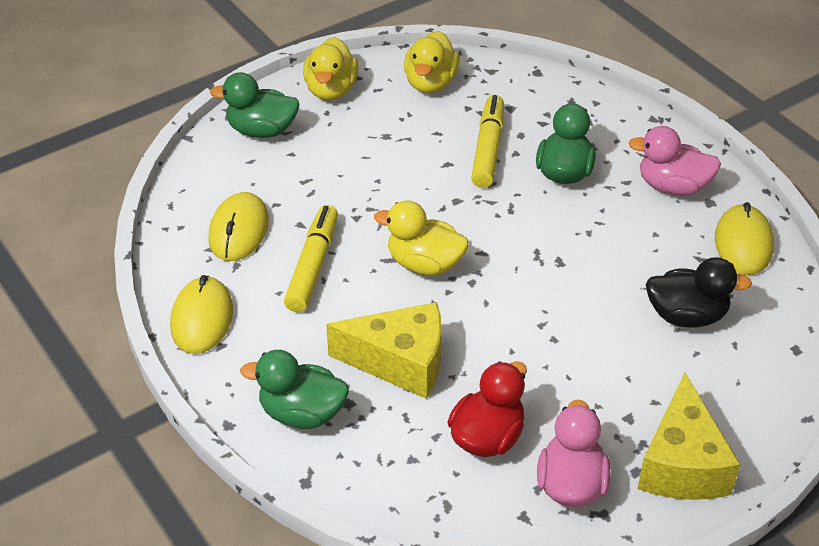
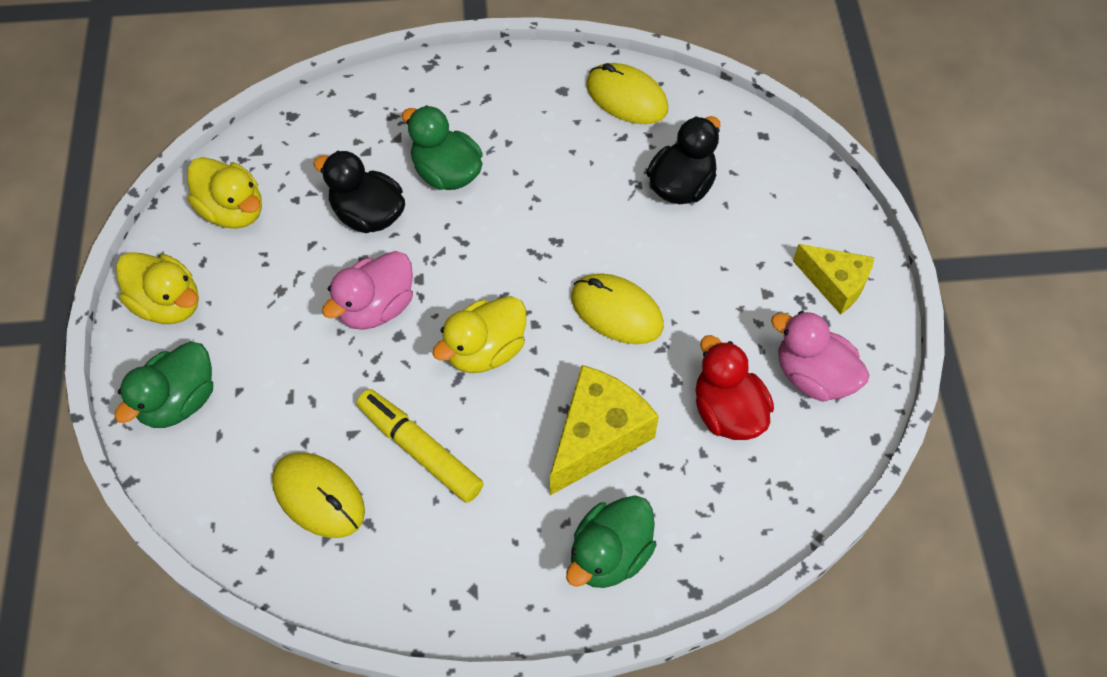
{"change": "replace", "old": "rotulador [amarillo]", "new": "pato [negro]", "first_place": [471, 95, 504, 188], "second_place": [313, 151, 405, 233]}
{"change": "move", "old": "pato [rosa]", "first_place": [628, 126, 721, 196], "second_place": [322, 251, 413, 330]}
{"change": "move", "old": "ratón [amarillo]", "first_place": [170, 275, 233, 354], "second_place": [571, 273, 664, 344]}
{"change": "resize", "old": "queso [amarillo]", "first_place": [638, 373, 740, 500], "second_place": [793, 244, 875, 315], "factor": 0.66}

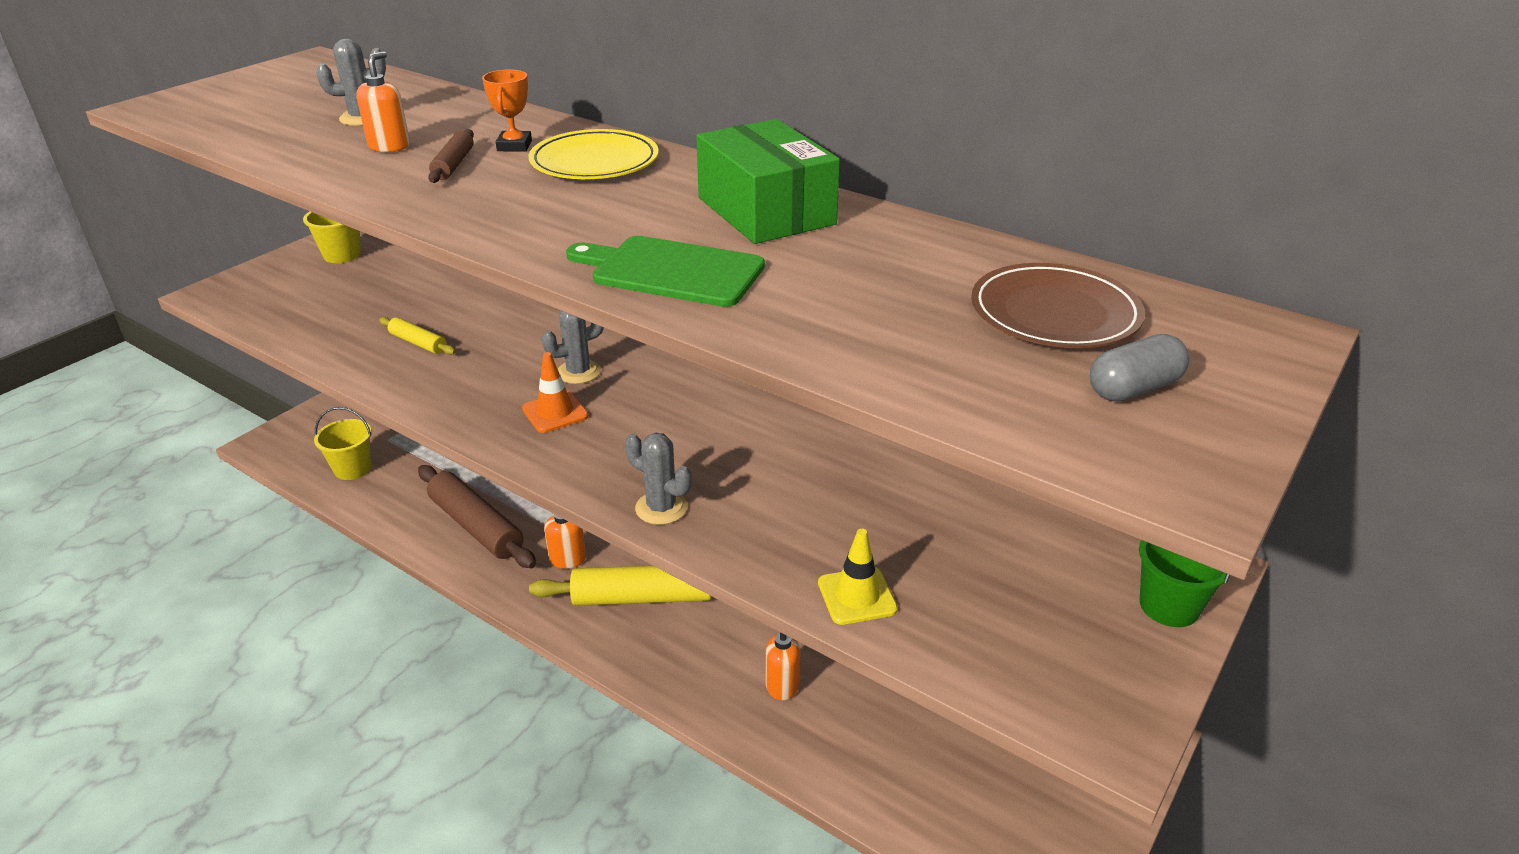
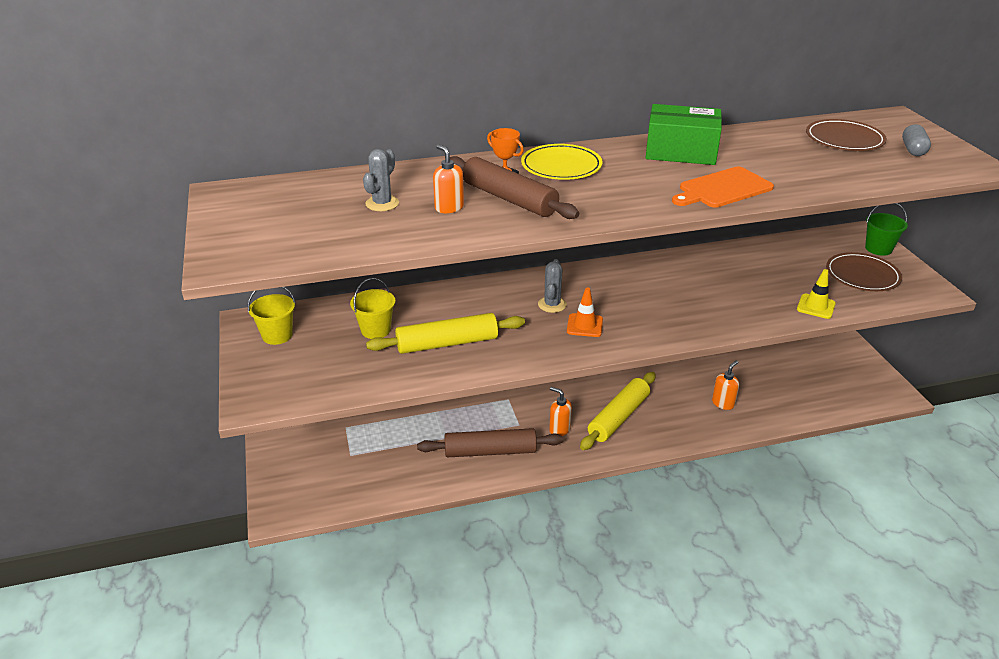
{"change": "move", "old": "balde [amarillo]", "first_place": [314, 407, 371, 480], "second_place": [350, 278, 396, 339]}
{"change": "resize", "old": "rodillo [amarillo]", "first_place": [379, 317, 456, 355], "second_place": [366, 313, 525, 354], "factor": 2.01}
{"change": "resize", "old": "rodillo [marrón]", "first_place": [428, 129, 474, 183], "second_place": [450, 156, 579, 219], "factor": 2.01}
{"change": "recolor", "old": "tabla de cortar [verde]", "new": "tabla de cortar [naranja]", "first_place": [566, 236, 765, 307], "second_place": [672, 167, 774, 208]}
{"change": "insert", "new": "plato [marrón]", "second_place": [826, 252, 902, 291]}
{"change": "delete", "old": "cactus [gris]", "first_place": [625, 432, 692, 525]}

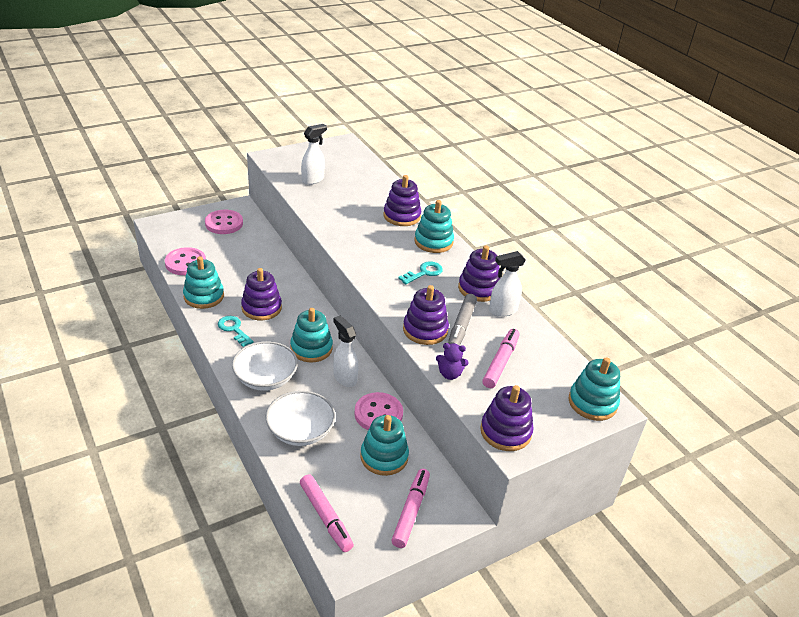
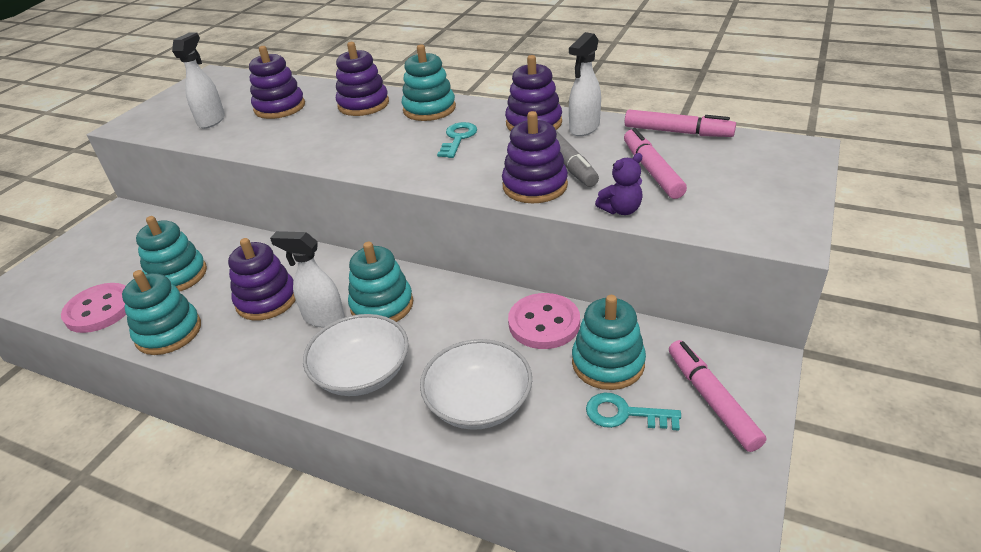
{"change": "move", "old": "juguete apilable [turquesa]", "first_place": [569, 357, 620, 421], "second_place": [136, 216, 207, 292]}
{"change": "move", "old": "juguete apilable [morado]", "first_place": [480, 385, 534, 451], "second_place": [249, 46, 305, 119]}
{"change": "move", "old": "pulverizador [blanco]", "first_place": [333, 316, 358, 387], "second_place": [270, 231, 345, 327]}
{"change": "move", "old": "llave [turquesa]", "first_place": [218, 316, 254, 347], "second_place": [586, 393, 681, 431]}
{"change": "move", "old": "rotulador [rosa]", "first_place": [300, 474, 354, 552], "second_place": [625, 109, 736, 137]}
{"change": "delete", "old": "botón [rosa]", "first_place": [205, 210, 243, 234]}

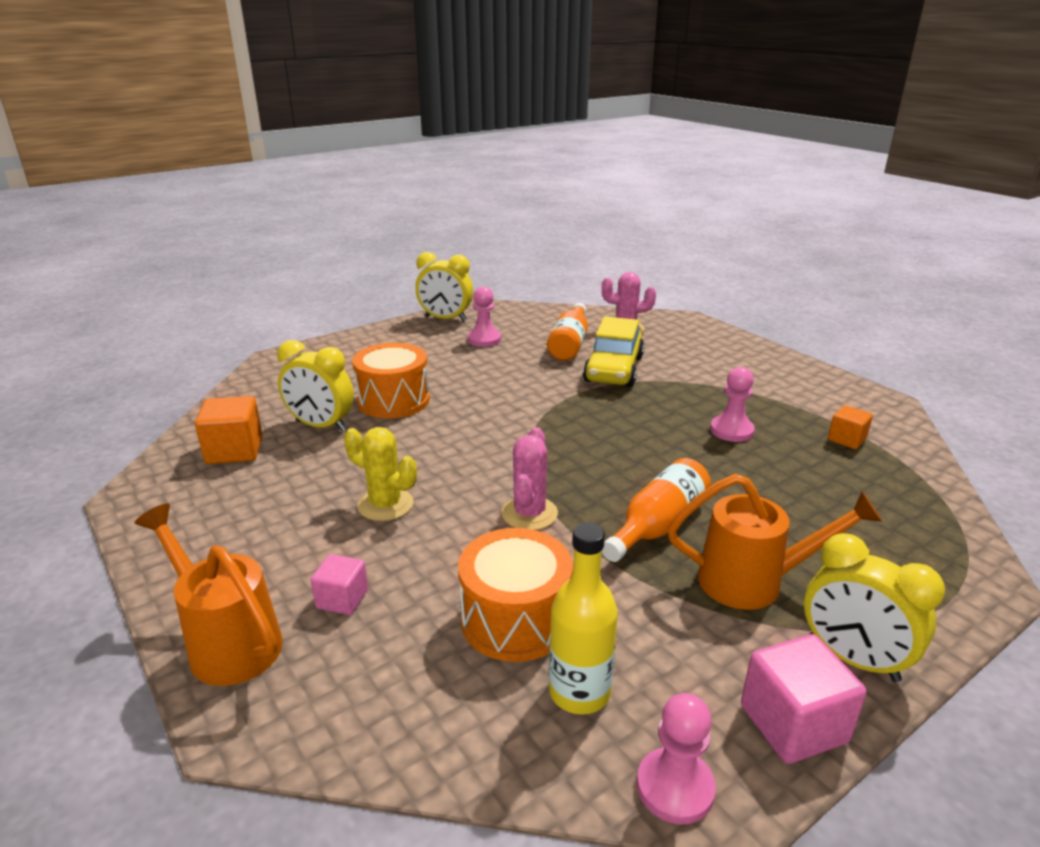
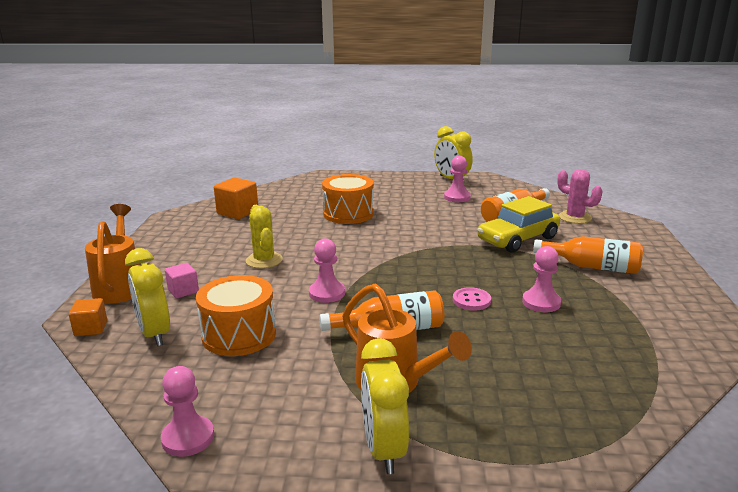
{"change": "move", "old": "cubo [naranja]", "first_place": [828, 405, 873, 449], "second_place": [69, 298, 107, 336]}
{"change": "move", "old": "despertador [amarillo]", "first_place": [277, 340, 354, 431], "second_place": [125, 248, 170, 346]}
{"change": "replace", "old": "cactus [rosa]", "new": "peón [rosa]", "first_place": [501, 427, 558, 530], "second_place": [309, 239, 345, 303]}
{"change": "insert", "new": "botón [rosa]", "second_place": [453, 287, 491, 311]}
{"change": "insert", "new": "botella [naranja]", "second_place": [533, 236, 643, 274]}
{"change": "delete", "old": "botella [amarillo]", "first_place": [549, 523, 618, 715]}
{"change": "delete", "old": "cubo [rosa]", "first_place": [741, 634, 867, 764]}

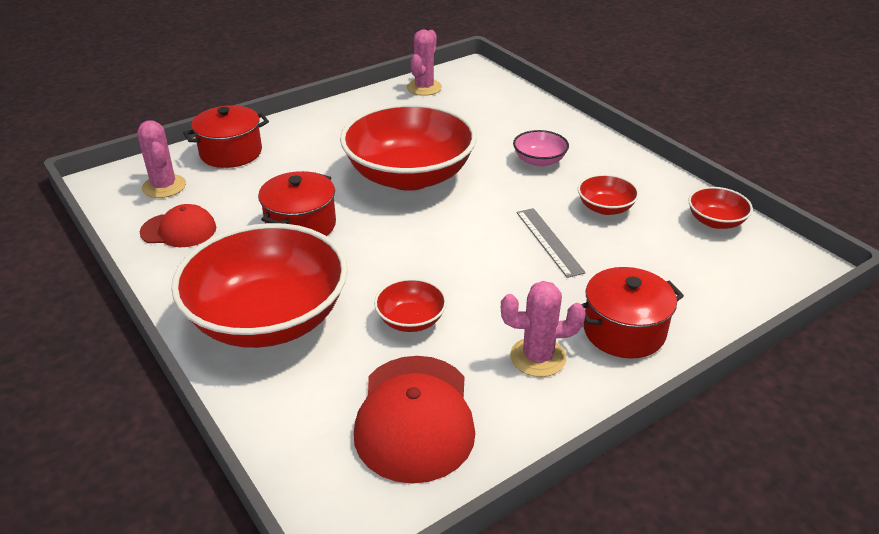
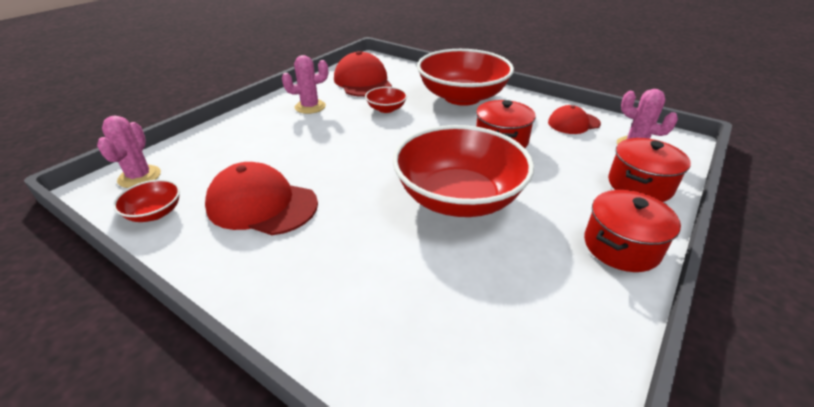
{"change": "move", "old": "cactus [rosa]", "first_place": [407, 30, 442, 96], "second_place": [97, 115, 161, 188]}
{"change": "replace", "old": "cuenco [rojo]", "new": "gorra [rojo]", "first_place": [578, 174, 639, 215], "second_place": [205, 162, 318, 235]}
{"change": "move", "old": "olla [rojo]", "first_place": [581, 267, 684, 358], "second_place": [584, 190, 681, 272]}
{"change": "delete", "old": "cuenco [rosa]", "first_place": [513, 130, 569, 167]}
{"change": "delete", "old": "regla [gris]", "first_place": [517, 208, 586, 278]}

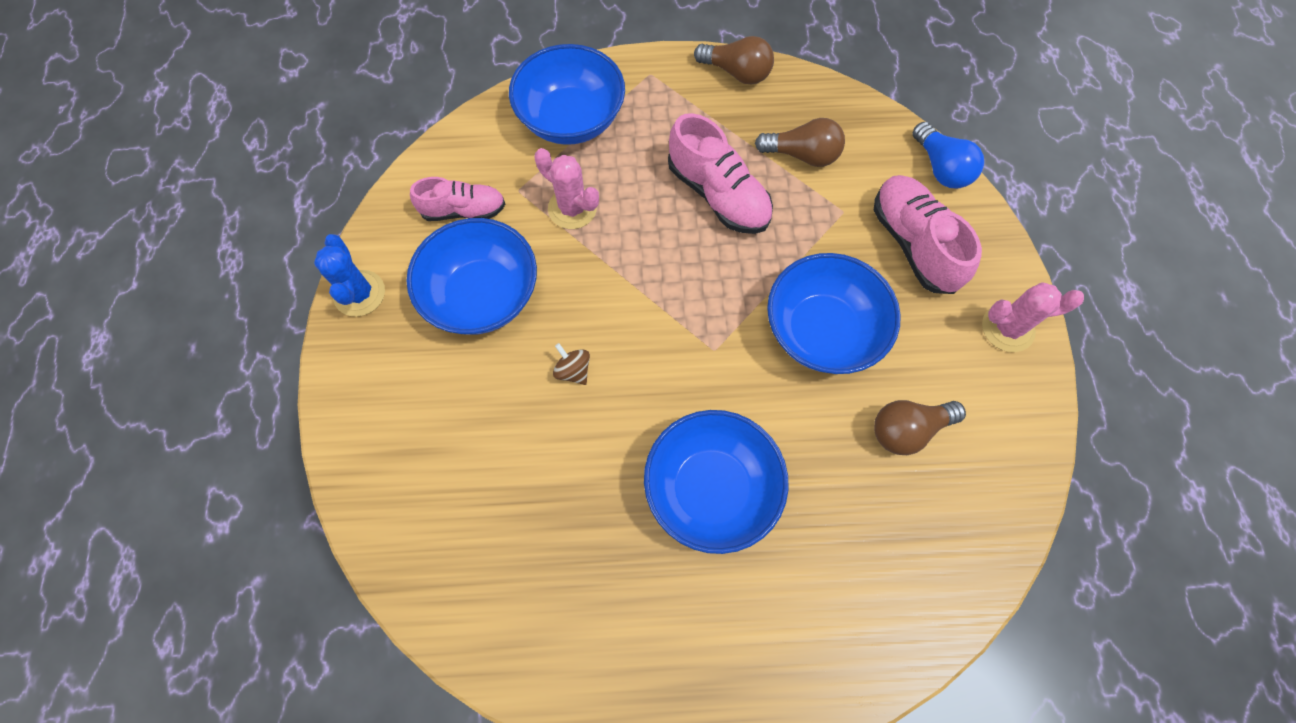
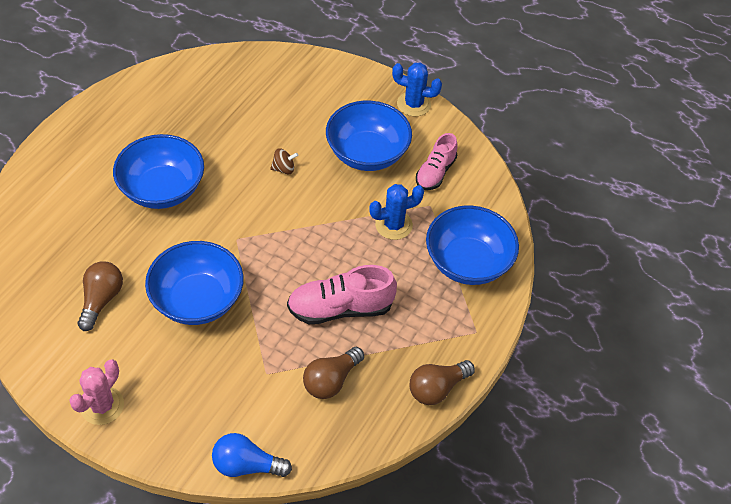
{"change": "recolor", "old": "cactus [rosa]", "new": "cactus [azul]", "first_place": [534, 148, 599, 229], "second_place": [369, 184, 424, 240]}
{"change": "delete", "old": "zapato [rosa]", "first_place": [874, 175, 982, 294]}

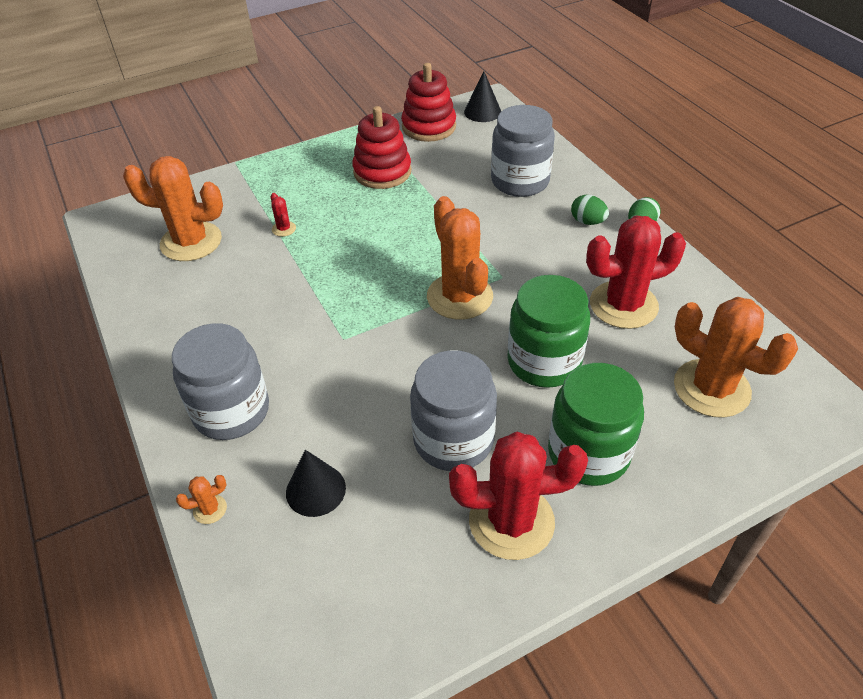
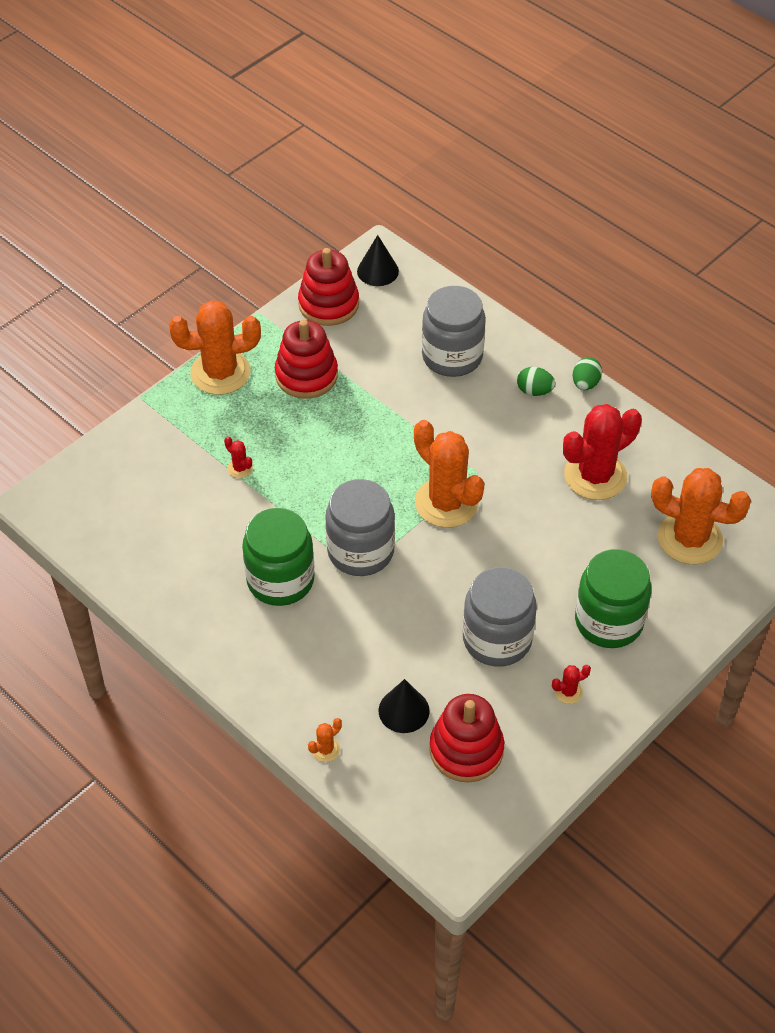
{"change": "move", "old": "cactus [naranja]", "first_place": [123, 156, 223, 261], "second_place": [169, 300, 261, 395]}
{"change": "move", "old": "tarro [verde]", "first_place": [507, 275, 590, 388], "second_place": [242, 508, 314, 606]}
{"change": "move", "old": "tarro [gris]", "first_place": [172, 323, 269, 440], "second_place": [325, 479, 395, 576]}
{"change": "insert", "new": "juguete apilable [rojo]", "second_place": [429, 694, 504, 783]}
{"change": "resize", "old": "cactus [rojo]", "first_place": [449, 432, 588, 560], "second_place": [552, 665, 591, 704], "factor": 0.4}

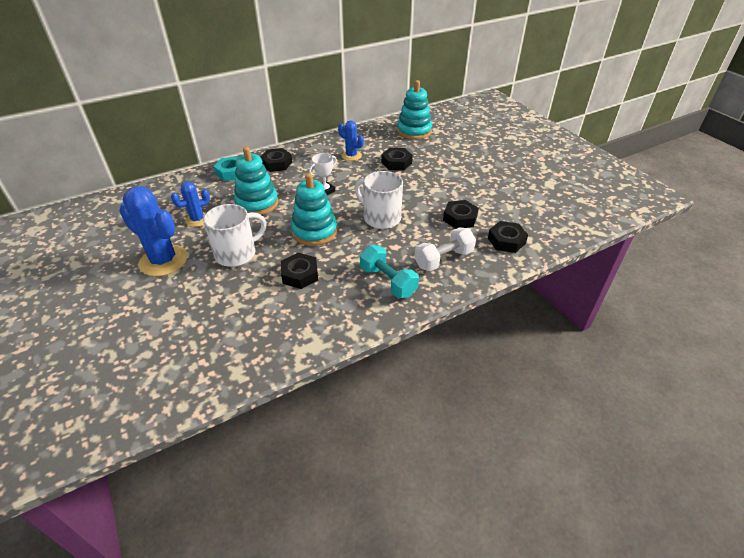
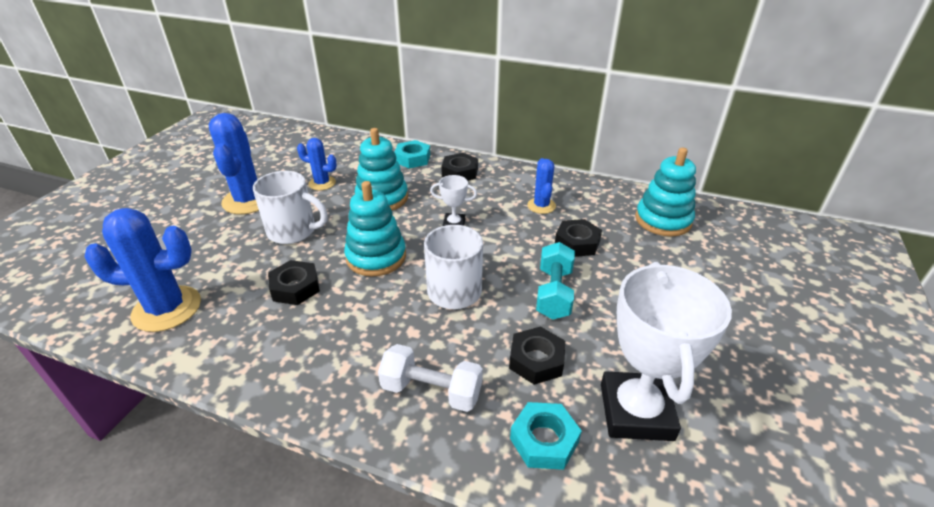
{"change": "insert", "new": "cactus [azul]", "second_place": [84, 208, 201, 332]}
{"change": "recolor", "old": "tuerca [negro]", "new": "tuerca [turquesa]", "first_place": [488, 221, 528, 253], "second_place": [510, 402, 582, 470]}
{"change": "move", "old": "mancuerna [turquesa]", "first_place": [360, 245, 419, 298], "second_place": [536, 242, 575, 320]}
{"change": "insert", "new": "trofeo [blanco]", "second_place": [601, 262, 732, 441]}

